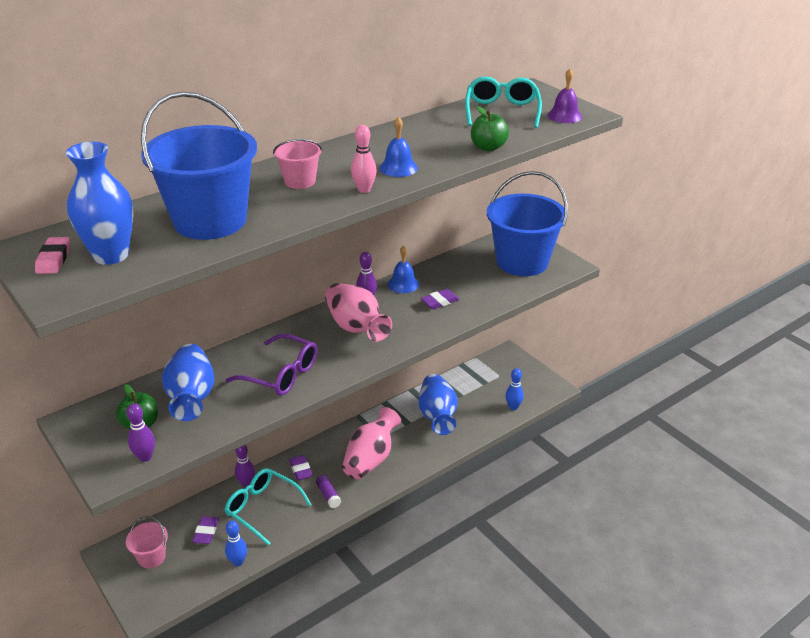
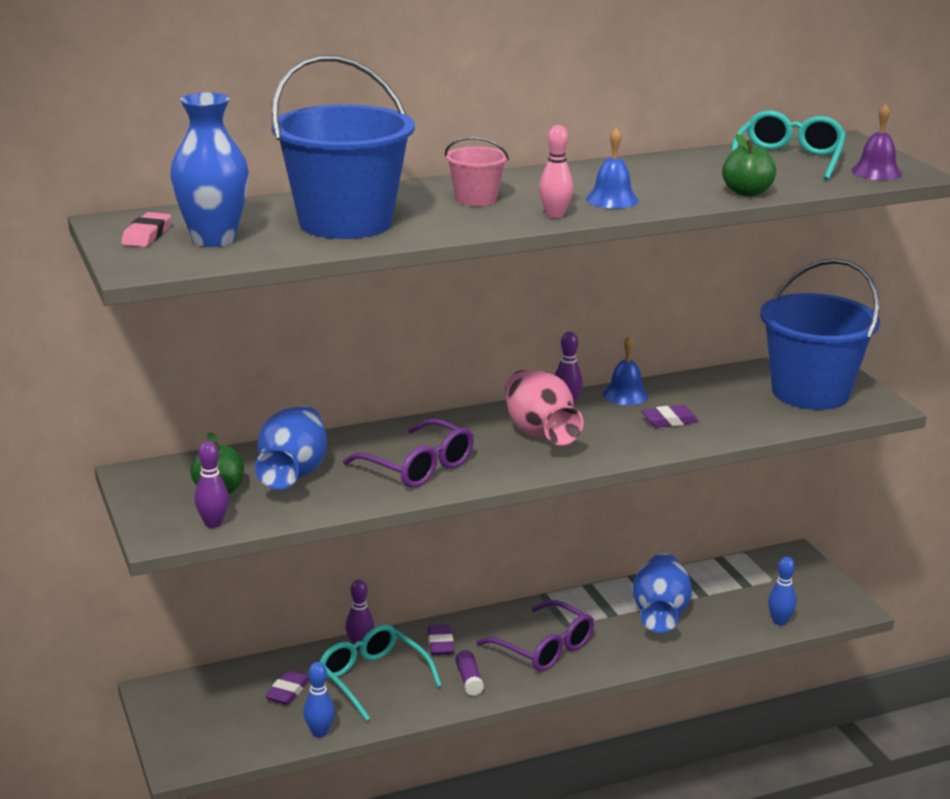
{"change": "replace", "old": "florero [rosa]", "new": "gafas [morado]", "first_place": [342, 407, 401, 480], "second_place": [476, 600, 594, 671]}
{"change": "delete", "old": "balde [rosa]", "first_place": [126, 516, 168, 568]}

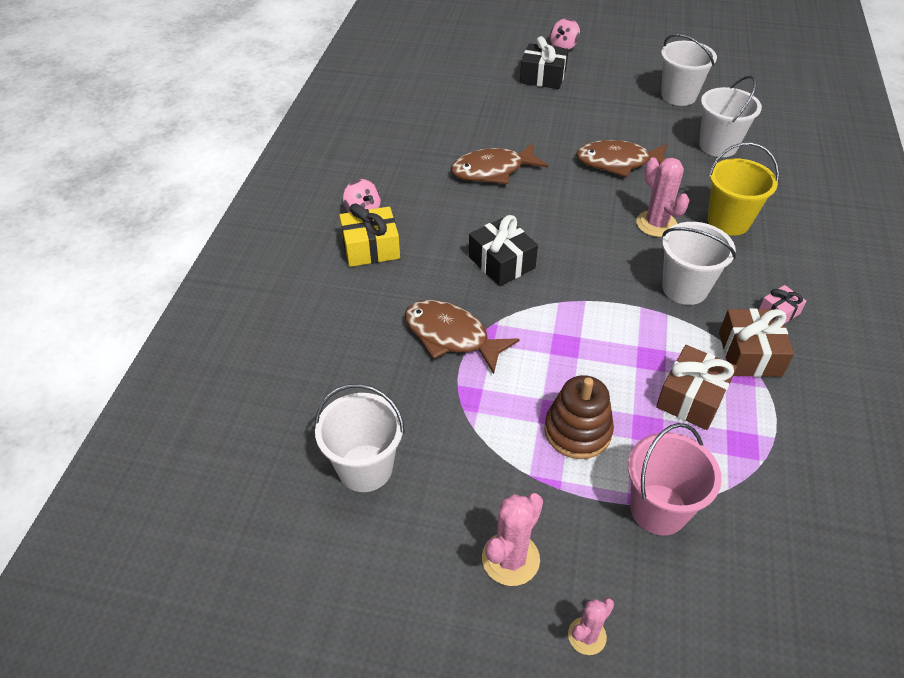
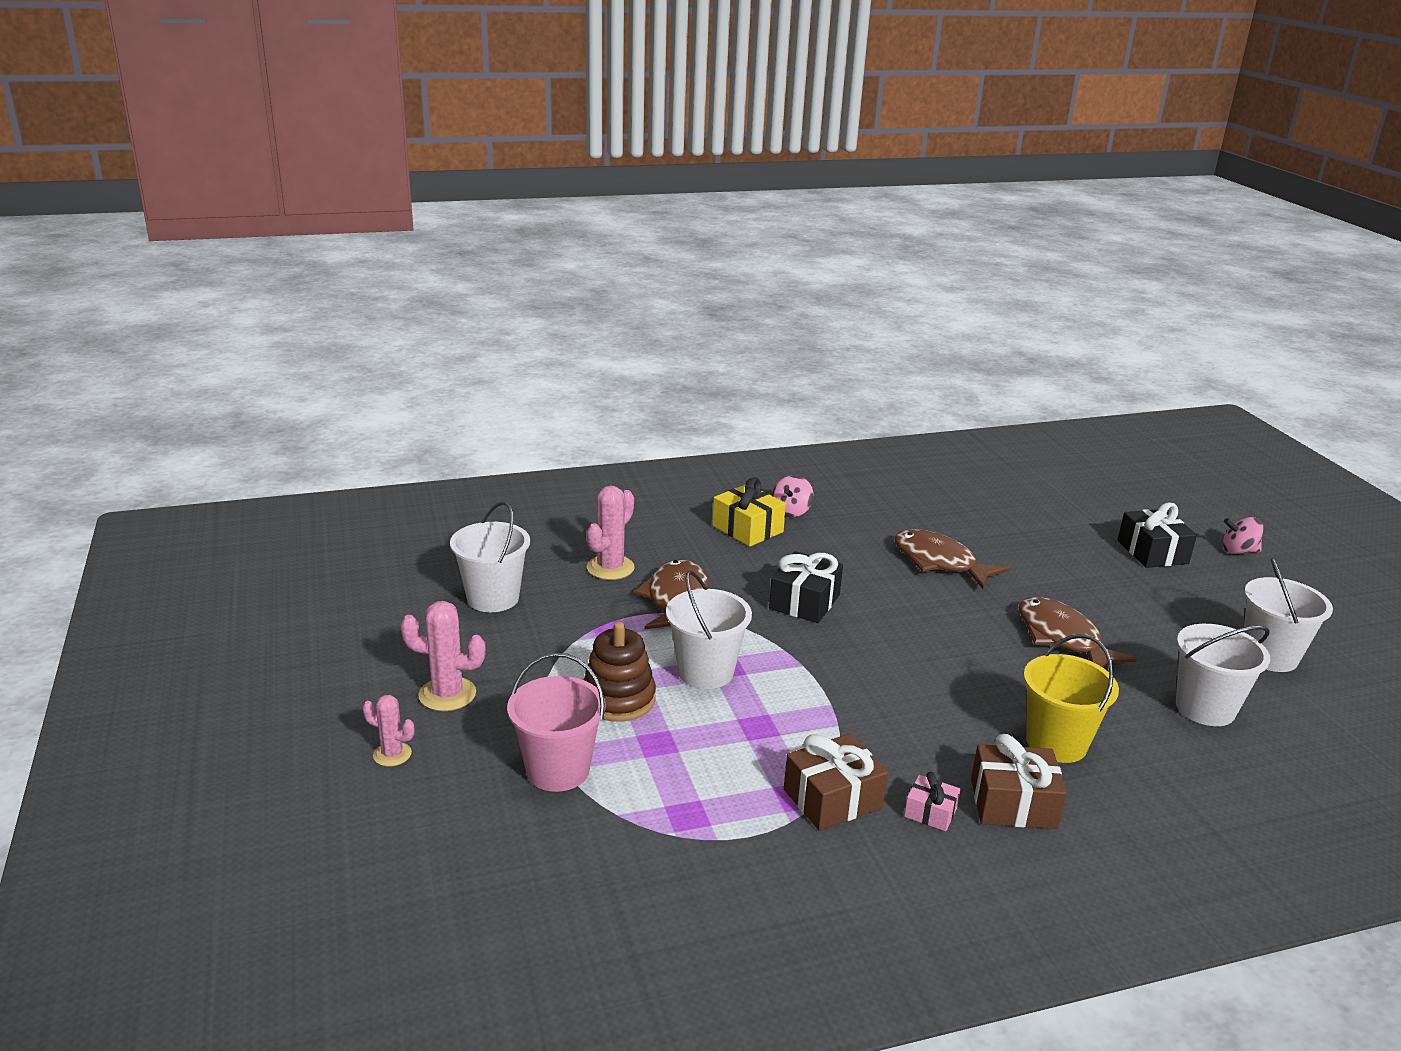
{"change": "move", "old": "cactus [rosa]", "first_place": [636, 157, 690, 237], "second_place": [587, 486, 635, 580]}
{"change": "move", "old": "balde [blanco]", "first_place": [662, 222, 736, 305], "second_place": [666, 571, 752, 689]}
{"change": "move", "old": "regalo [marrón]", "first_place": [656, 345, 737, 430], "second_place": [971, 734, 1067, 829]}

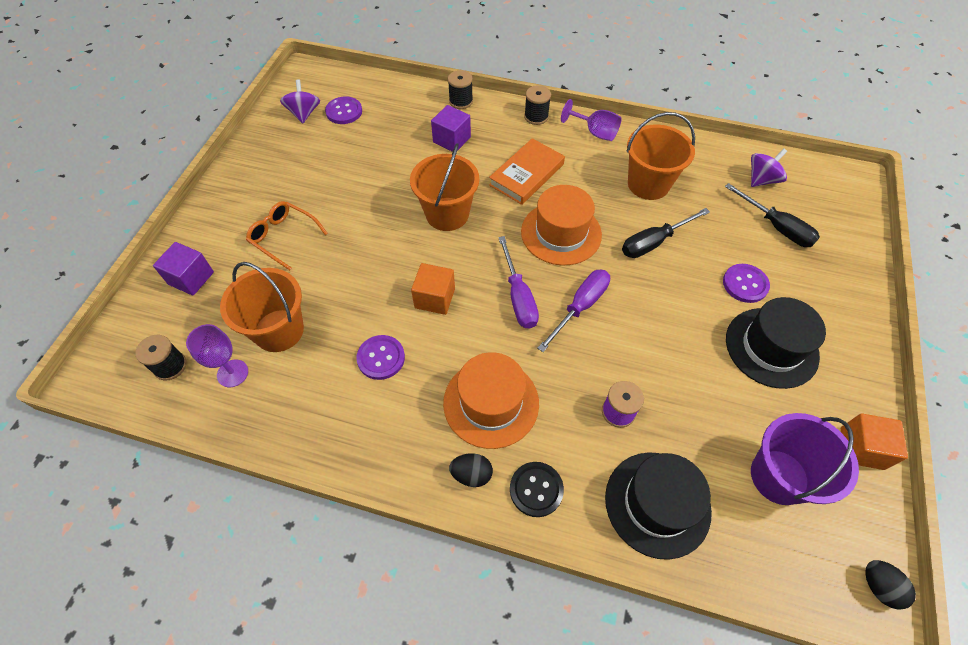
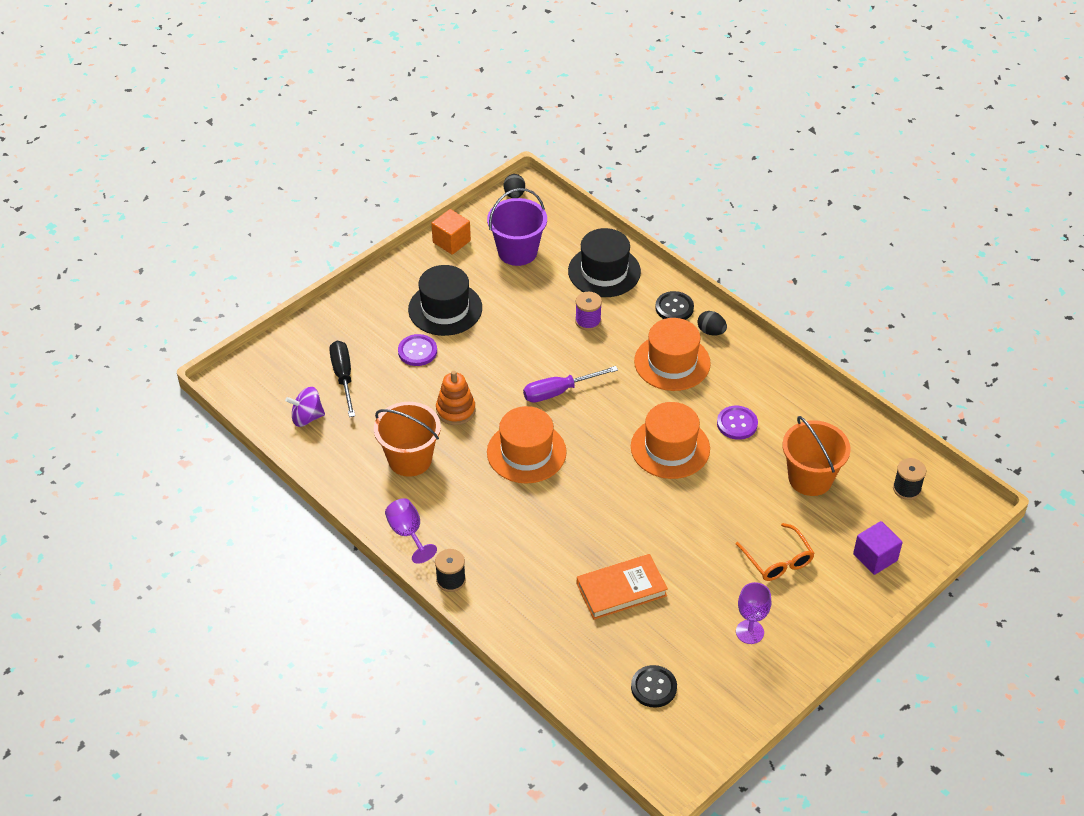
{"change": "replace", "old": "destornillador [negro]", "new": "juguete apilable [naranja]", "first_place": [622, 208, 710, 258], "second_place": [436, 371, 476, 425]}
{"change": "move", "old": "libro [naranja]", "first_place": [489, 138, 565, 205], "second_place": [577, 554, 668, 620]}
{"change": "replace", "old": "cubo [naranja]", "new": "sombrero [naranja]", "first_place": [411, 263, 455, 315], "second_place": [631, 402, 710, 479]}
{"change": "recolor", "old": "botón [morado]", "new": "botón [negro]", "first_place": [325, 97, 362, 124], "second_place": [631, 665, 677, 708]}
{"change": "move", "old": "copa [morado]", "first_place": [186, 324, 248, 387], "second_place": [736, 582, 771, 644]}
{"change": "delete", "old": "peonza [morado]", "first_place": [280, 80, 320, 123]}
{"change": "delete", "old": "balde [naranja]", "first_place": [410, 143, 479, 231]}
{"change": "delete", "old": "cubo [morado]", "first_place": [431, 105, 471, 152]}
{"change": "delete", "old": "carrete [negro]", "first_place": [448, 70, 473, 109]}
{"change": "delete", "old": "destornillador [morado]", "first_place": [498, 236, 539, 329]}

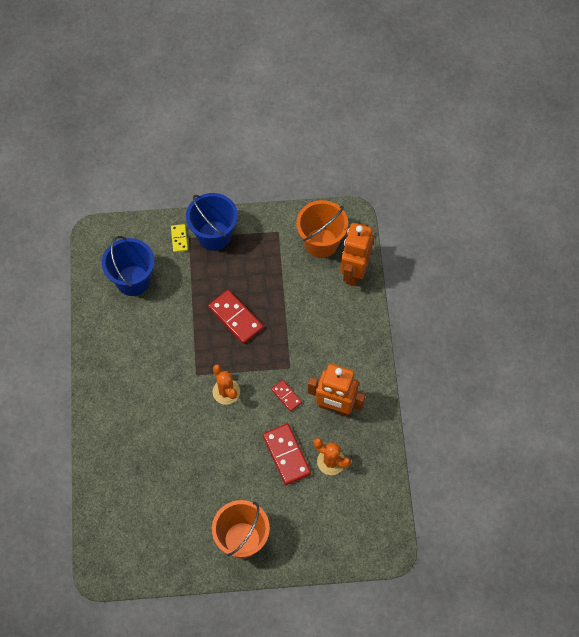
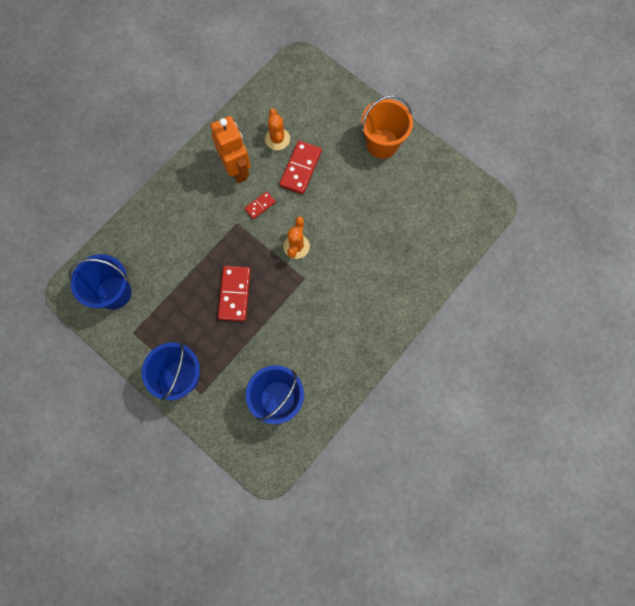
{"change": "recolor", "old": "balde [naranja]", "new": "balde [azul]", "first_place": [296, 200, 348, 258], "second_place": [69, 254, 131, 310]}
{"change": "rotate", "old": "ficha de dominó [rojo]", "first_place": [271, 380, 302, 412], "second_place": [244, 191, 276, 219], "degrees": 45}
{"change": "delete", "old": "ficha de dominó [amarillo]", "first_place": [171, 224, 188, 252]}
{"change": "delete", "old": "robot [naranja]", "first_place": [340, 223, 374, 286]}

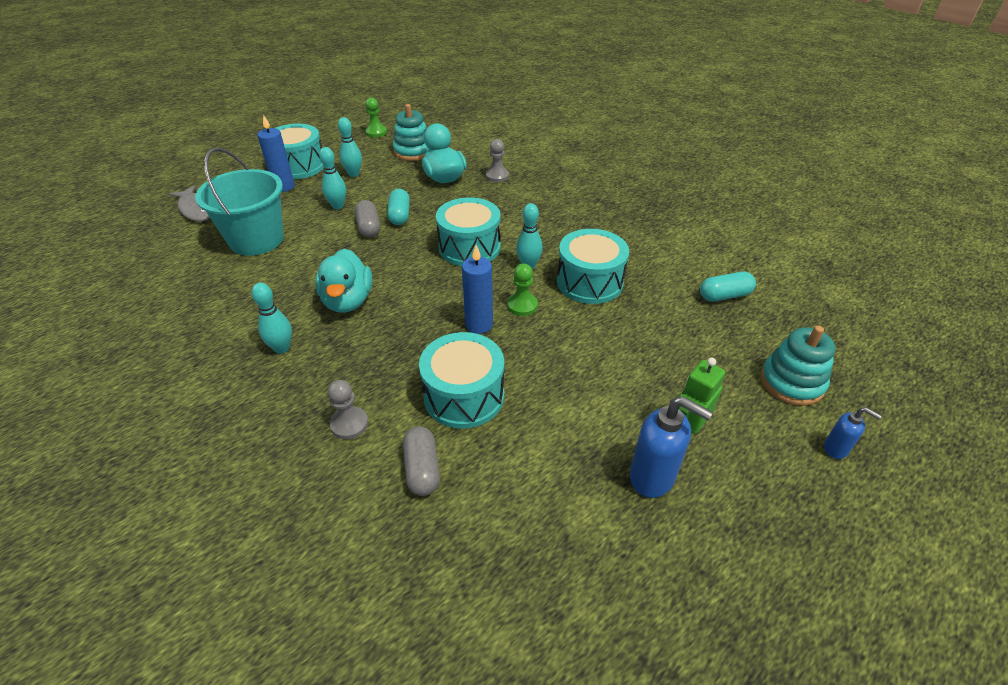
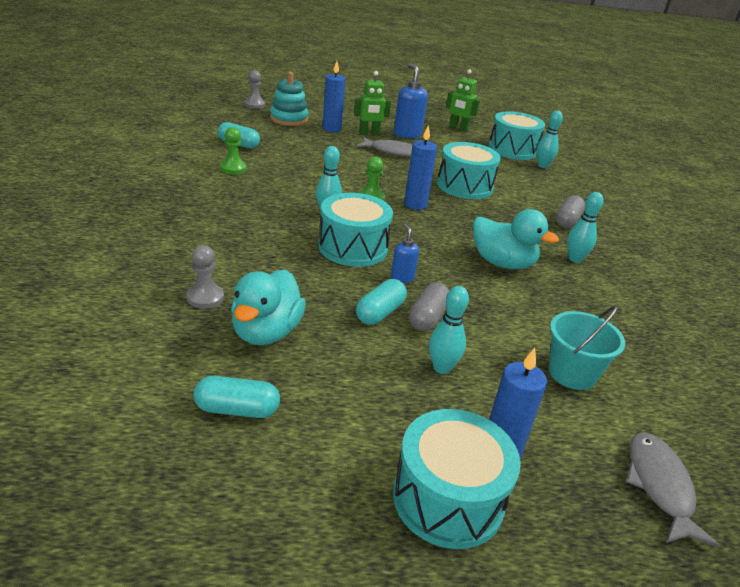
{"change": "replace", "old": "juguete apilable [turquesa]", "new": "cápsula [turquesa]", "first_place": [393, 104, 429, 161], "second_place": [194, 376, 280, 418]}
{"change": "move", "old": "peón [verde]", "first_place": [365, 98, 387, 137], "second_place": [220, 127, 247, 174]}
{"change": "move", "old": "peón [gris]", "first_place": [328, 380, 368, 439], "second_place": [244, 70, 265, 109]}
{"change": "insert", "new": "vela [azul]", "second_place": [323, 61, 346, 132]}
{"change": "insert", "new": "pez [gris]", "second_place": [356, 137, 413, 157]}
{"change": "move", "old": "dispensador de jabón [azul]", "first_place": [824, 407, 882, 459], "second_place": [391, 224, 419, 283]}
{"change": "insert", "new": "robot [verde]", "second_place": [446, 69, 480, 131]}
{"change": "rotate", "old": "pato [turquesa]", "first_place": [315, 249, 372, 313], "second_place": [473, 209, 559, 269], "degrees": 90}
{"change": "move", "old": "tambor [turquesa]", "first_place": [557, 229, 629, 304], "second_place": [489, 111, 545, 160]}
{"change": "move", "old": "bolo [turquesa]", "first_place": [338, 117, 362, 177], "second_place": [536, 111, 563, 168]}
{"change": "resize", "old": "balde [turquesa]", "first_place": [195, 148, 284, 256], "second_place": [549, 306, 625, 390], "factor": 0.64}
{"change": "move", "old": "cápsula [gris]", "first_place": [403, 426, 440, 496], "second_place": [556, 195, 585, 228]}

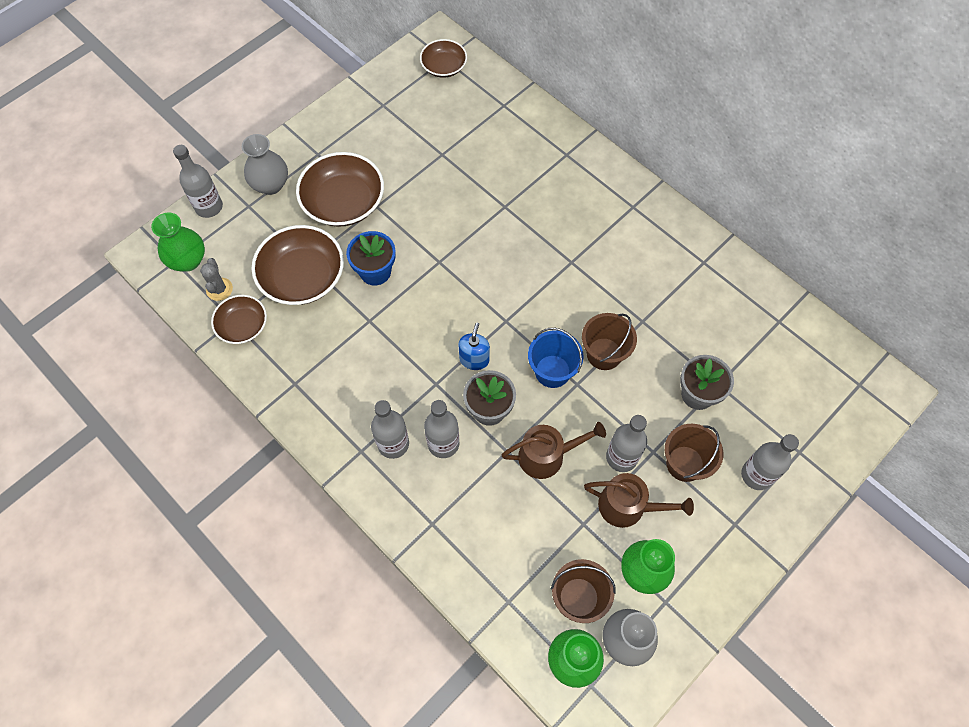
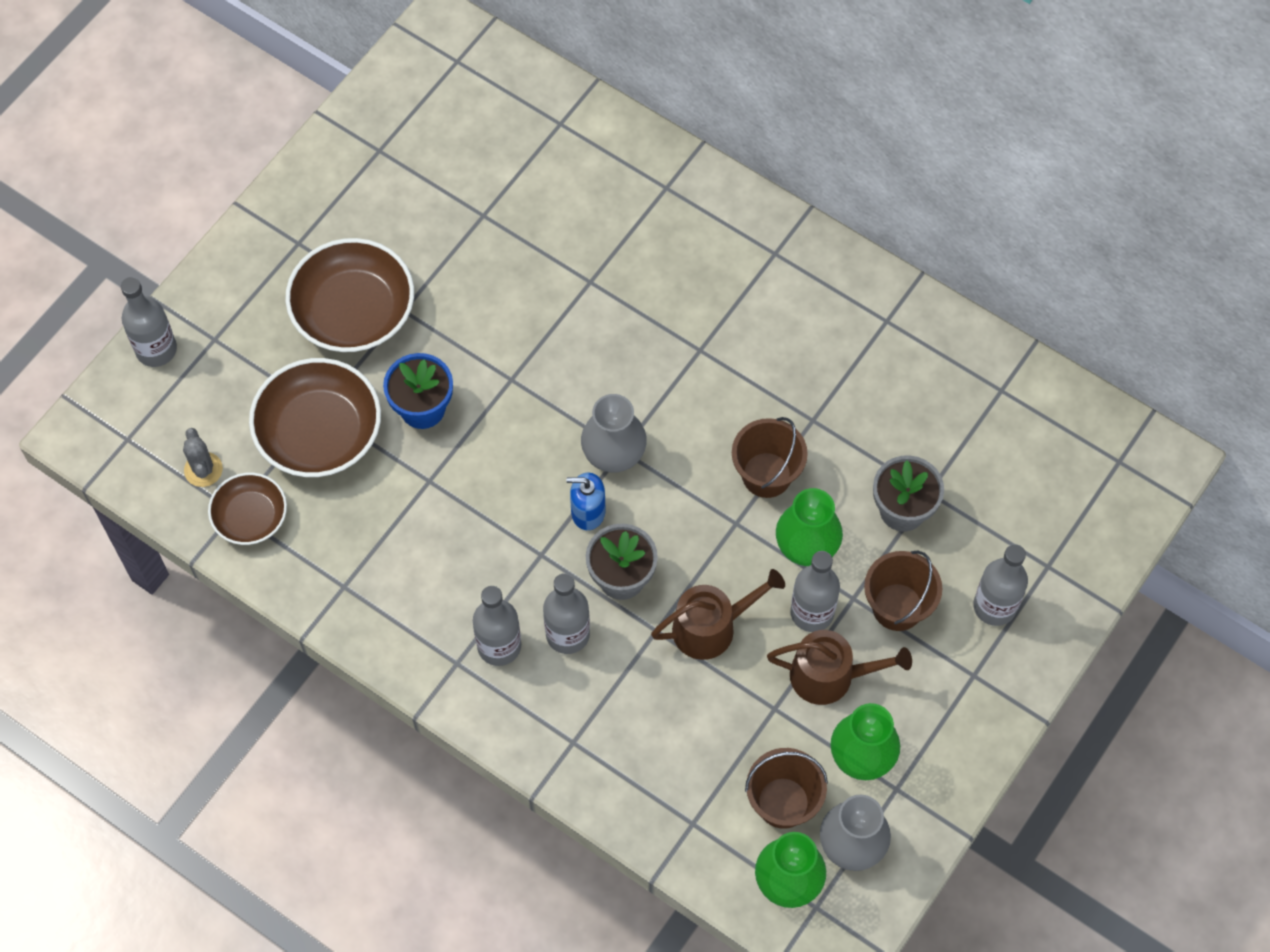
{"change": "rotate", "old": "dispensador de jabón [azul]", "first_place": [459, 323, 490, 370], "second_place": [566, 473, 606, 530], "degrees": -90}
{"change": "move", "old": "florero [gris]", "first_place": [242, 134, 288, 195], "second_place": [581, 394, 647, 472]}
{"change": "move", "old": "florero [verde]", "first_place": [151, 213, 205, 272], "second_place": [776, 488, 843, 566]}
{"change": "delete", "old": "cuenco [marrón]", "first_place": [420, 39, 467, 78]}
{"change": "delete", "old": "balde [azul]", "first_place": [528, 328, 584, 388]}

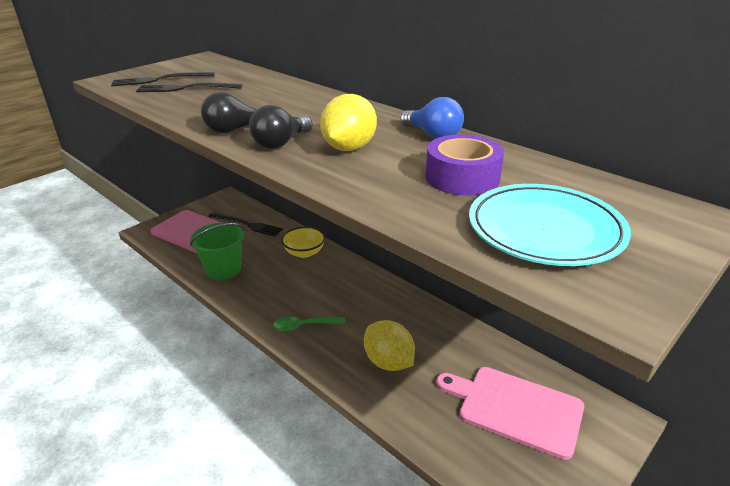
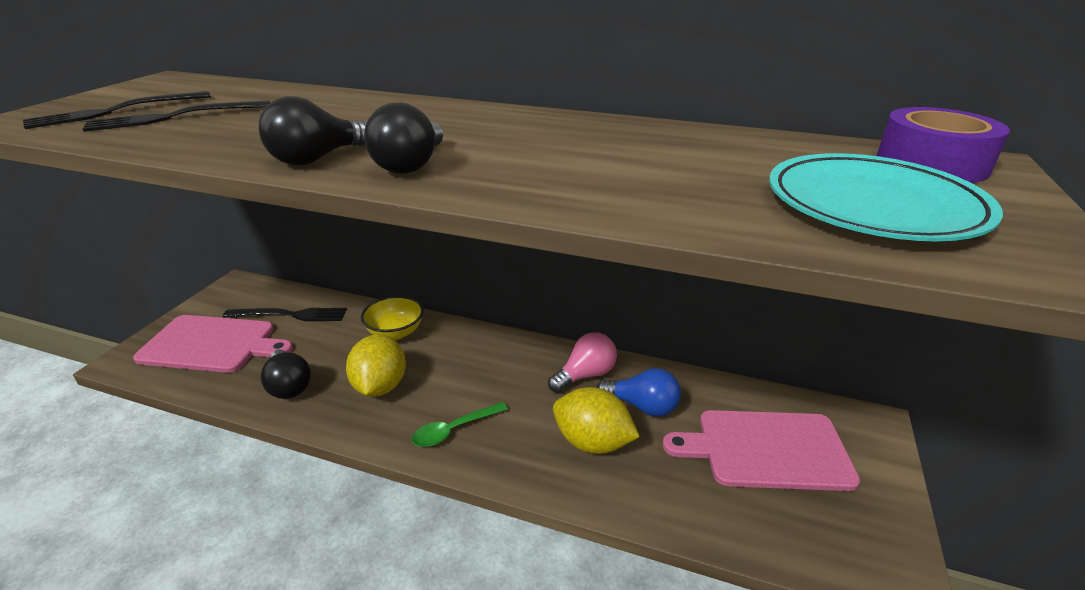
{"change": "replace", "old": "balde [verde]", "new": "bombilla [negro]", "first_place": [190, 223, 245, 280], "second_place": [261, 349, 311, 399]}
{"change": "move", "old": "limón [amarillo]", "first_place": [320, 94, 377, 151], "second_place": [346, 334, 406, 397]}
{"change": "insert", "new": "bombilla [rosa]", "second_place": [548, 332, 617, 393]}
{"change": "move", "old": "bombilla [azul]", "first_place": [400, 97, 464, 139], "second_place": [596, 368, 681, 417]}
{"change": "move", "old": "cinta adhesiva [morado]", "first_place": [426, 134, 504, 196], "second_place": [877, 107, 1010, 183]}

